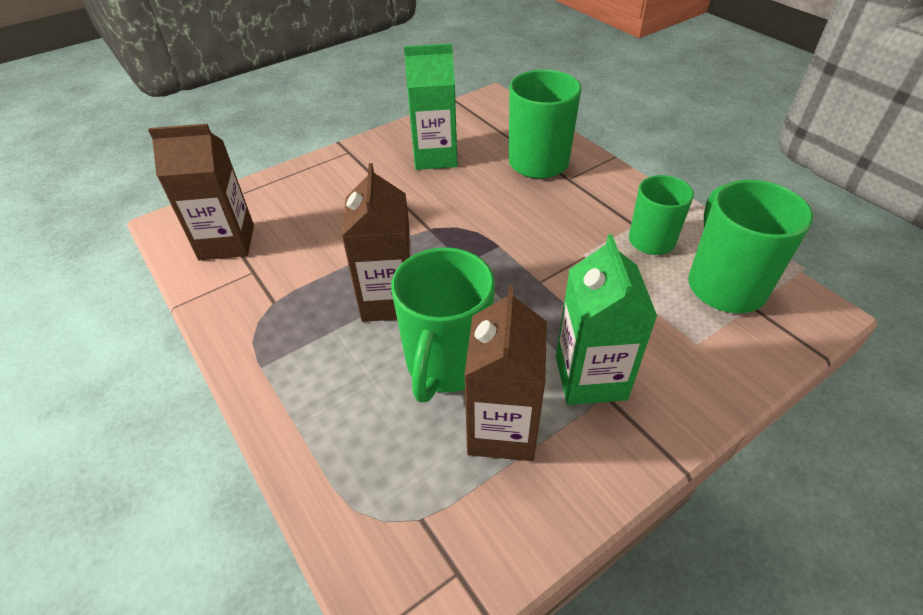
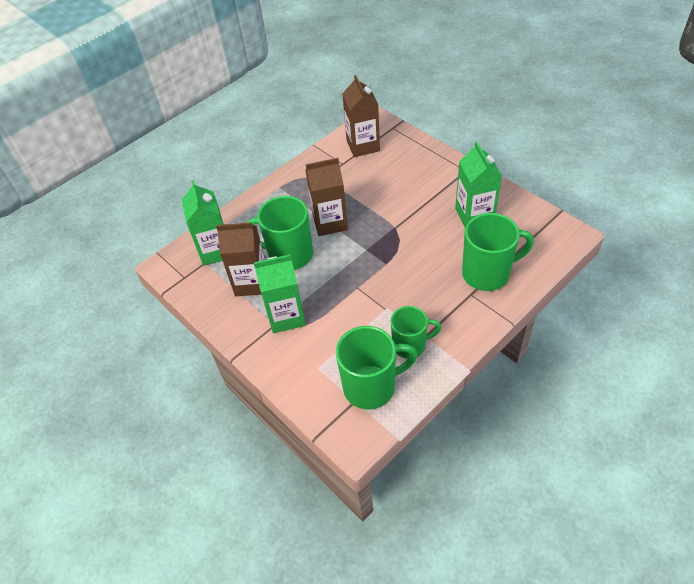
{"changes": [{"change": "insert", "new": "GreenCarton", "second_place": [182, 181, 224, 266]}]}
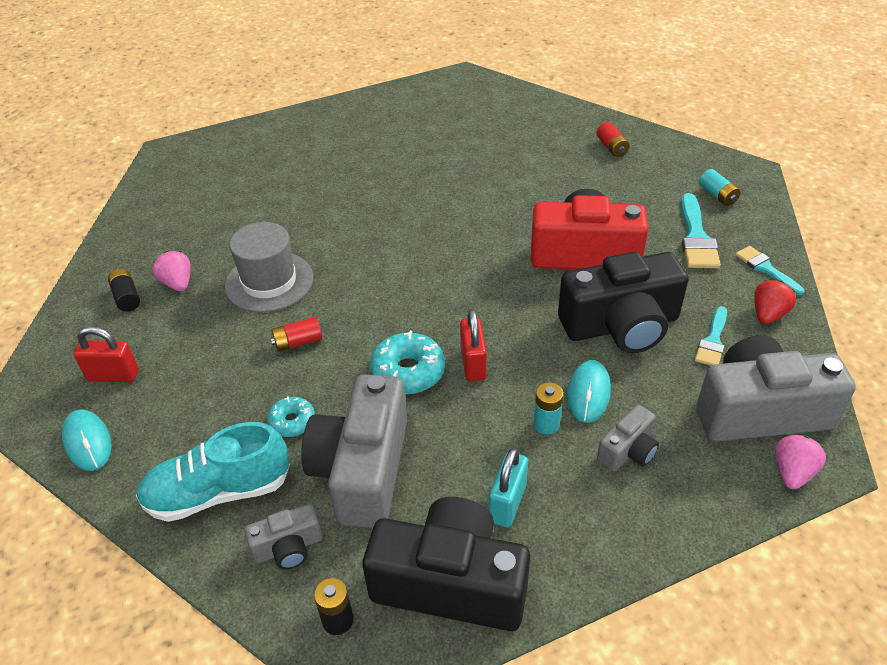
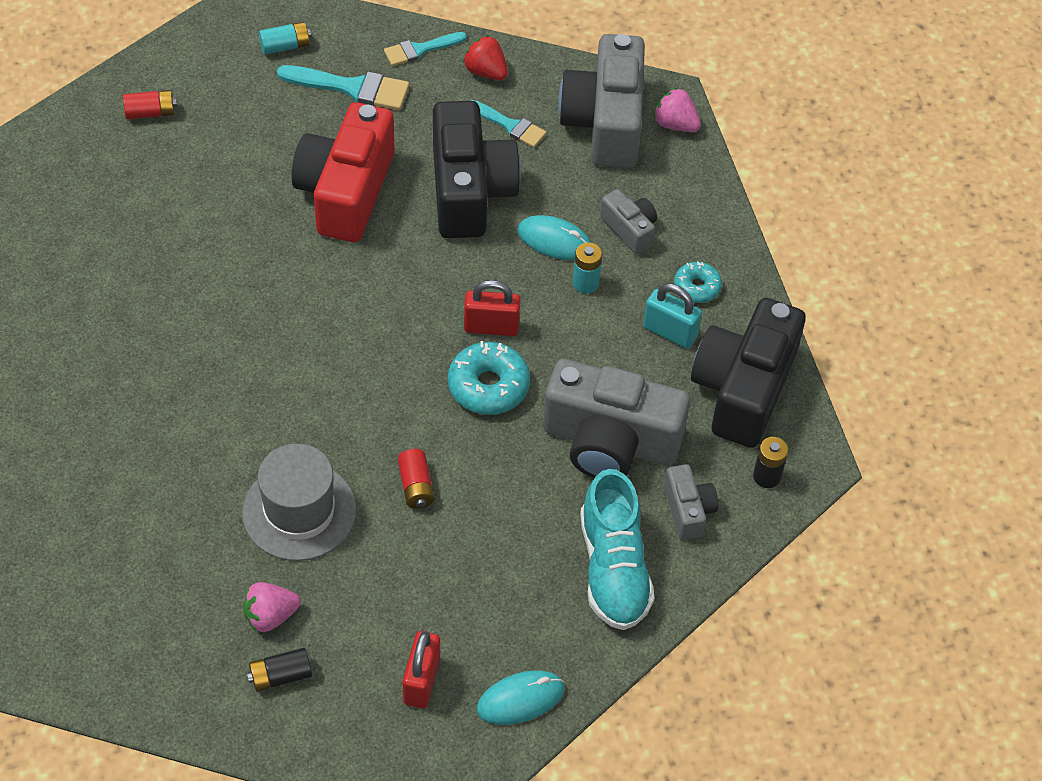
{"changes": [{"change": "move", "old": "TurquoiseDonut", "first_place": [267, 396, 315, 437], "second_place": [674, 261, 722, 303]}]}
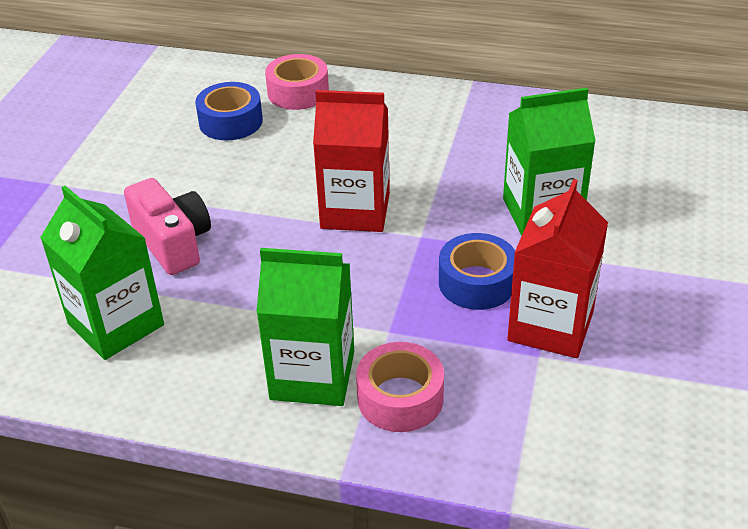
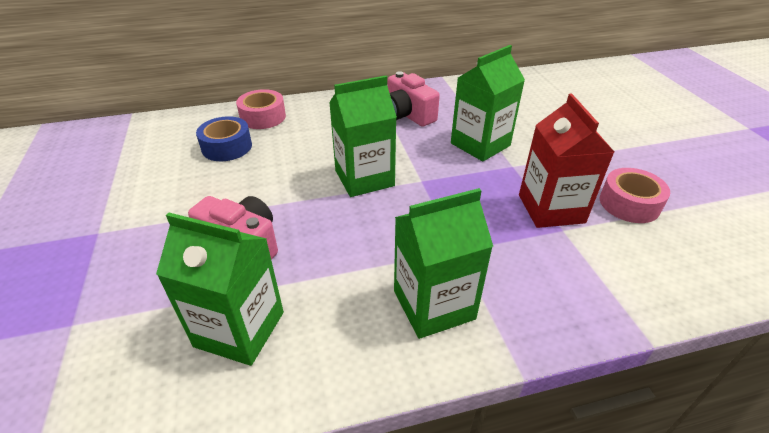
{"changes": [{"change": "recolor", "old": "CrimsonCarton", "new": "GreenCarton", "first_place": [313, 90, 390, 232], "second_place": [329, 76, 397, 197]}, {"change": "delete", "old": "BlueStickyTape", "first_place": [439, 233, 515, 310]}, {"change": "move", "old": "RosyStickyTape", "first_place": [356, 342, 444, 432], "second_place": [600, 168, 670, 223]}, {"change": "insert", "new": "RosyCompactCamera", "second_place": [387, 71, 440, 127]}]}
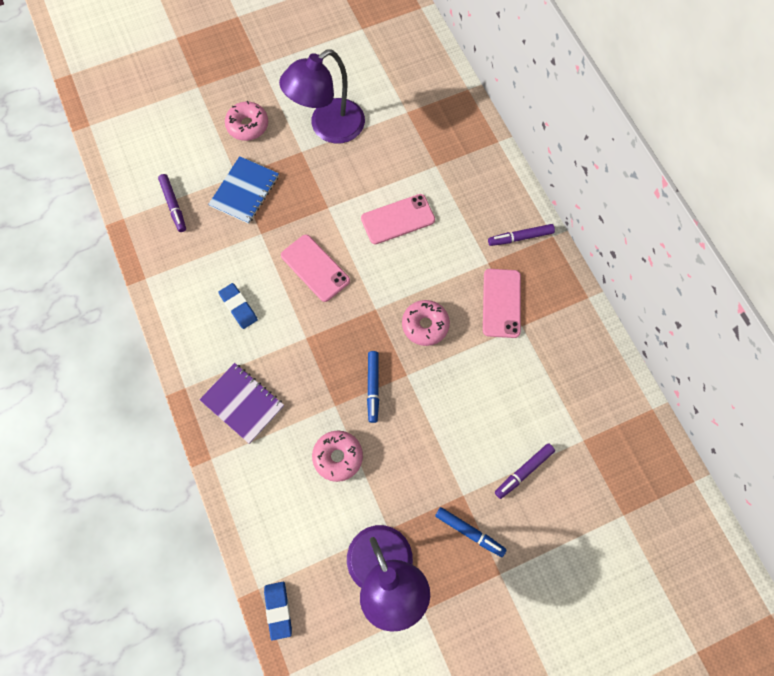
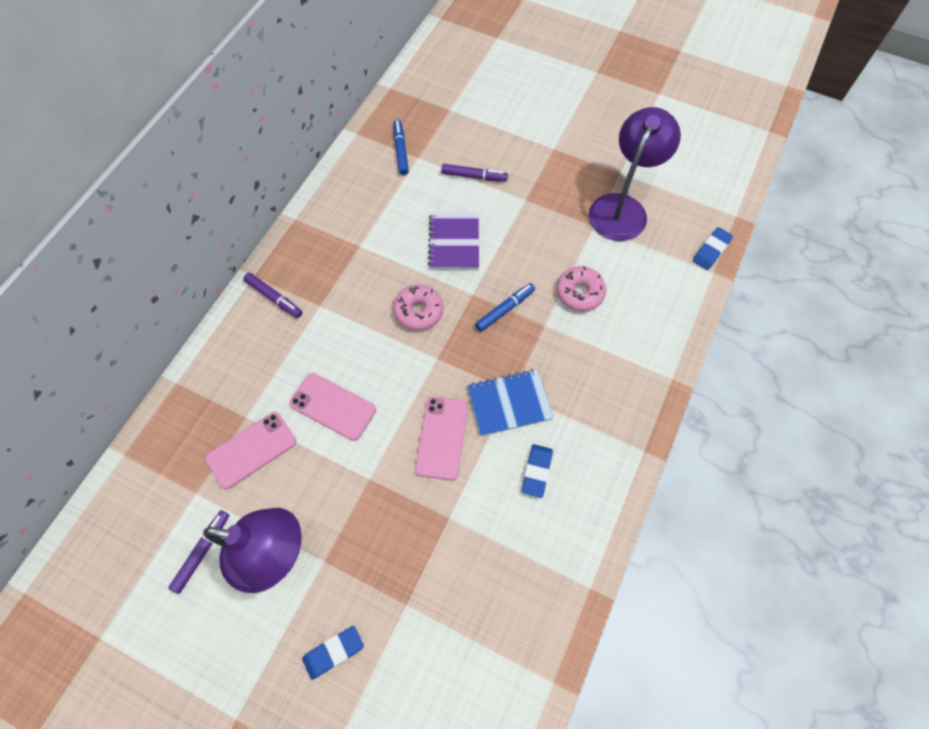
{"changes": [{"change": "replace", "old": "RosyDonut", "new": "BlueGumEraser", "first_place": [225, 101, 268, 141], "second_place": [302, 626, 364, 680]}, {"change": "move", "old": "BlueNotebook", "first_place": [208, 156, 279, 224], "second_place": [467, 369, 553, 436]}, {"change": "move", "old": "PurpleFeltPen", "first_place": [158, 174, 186, 232], "second_place": [168, 510, 229, 594]}, {"change": "move", "old": "RosyMobilePhone", "first_place": [483, 269, 521, 338], "second_place": [205, 412, 296, 489]}, {"change": "move", "old": "PurpleNotebook", "first_place": [199, 363, 284, 444], "second_place": [428, 212, 479, 269]}, {"change": "move", "old": "BlueFeltPen", "first_place": [435, 507, 507, 557], "second_place": [393, 120, 409, 175]}]}
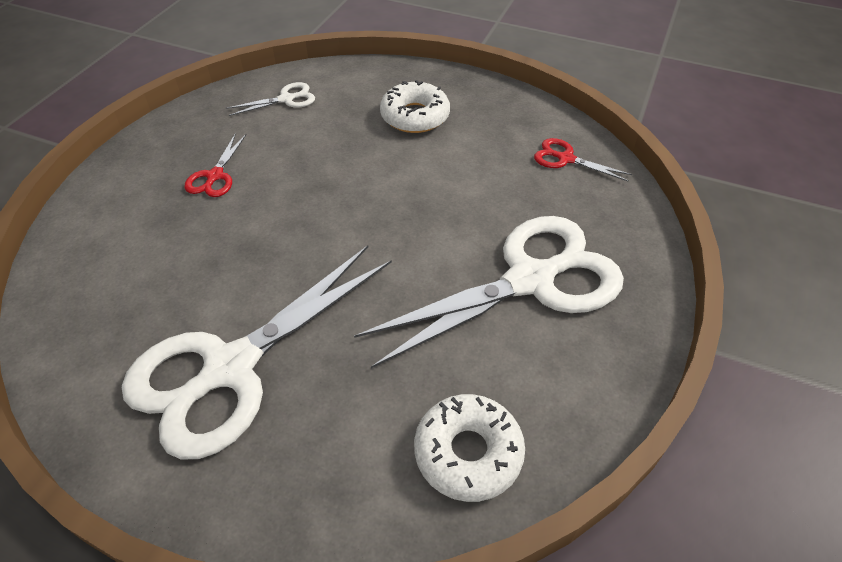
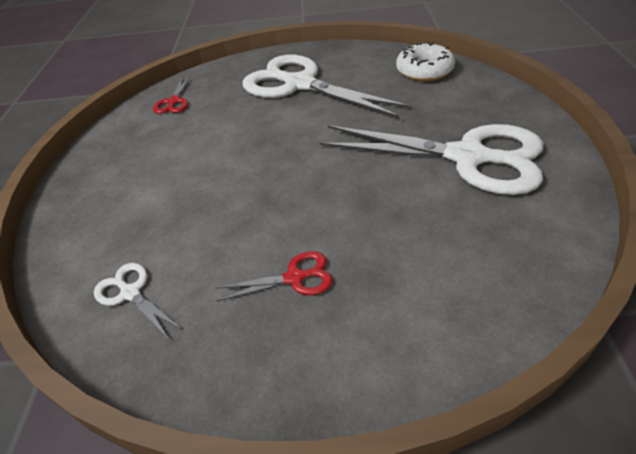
{"changes": [{"change": "delete", "old": "SnowWhiteDonut", "first_place": [380, 80, 450, 133]}]}
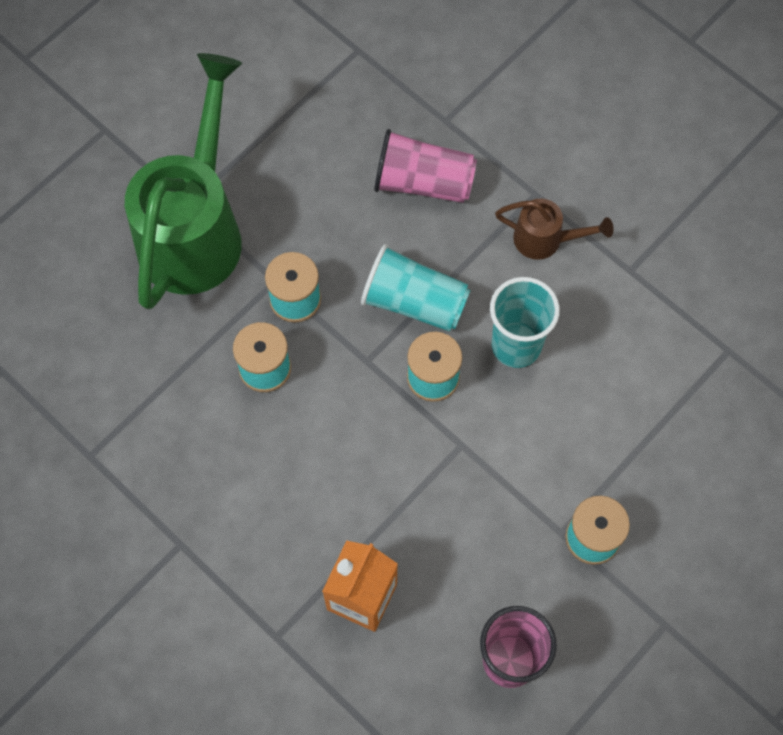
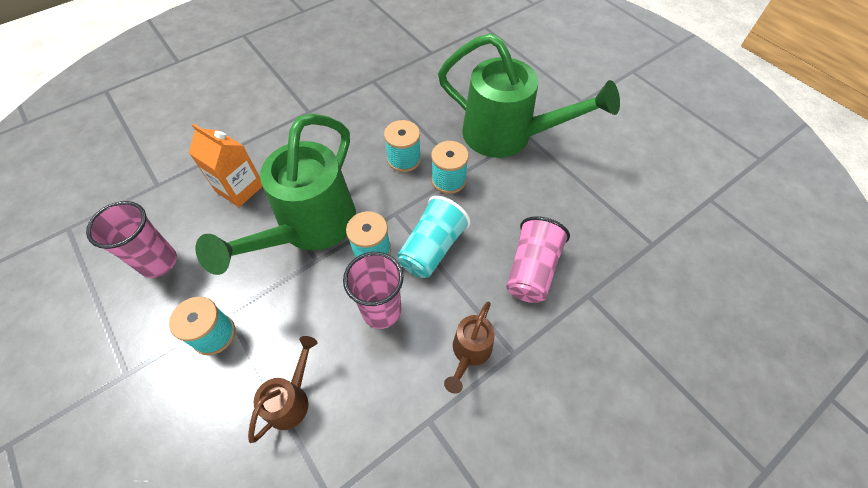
{"changes": [{"change": "recolor", "old": "TurquoiseCup", "new": "RosyCup", "first_place": [490, 277, 560, 368], "second_place": [343, 252, 403, 329]}, {"change": "insert", "new": "GreenWateringPot", "second_place": [196, 113, 356, 275]}, {"change": "insert", "new": "BrownWateringPot", "second_place": [248, 336, 318, 443]}]}
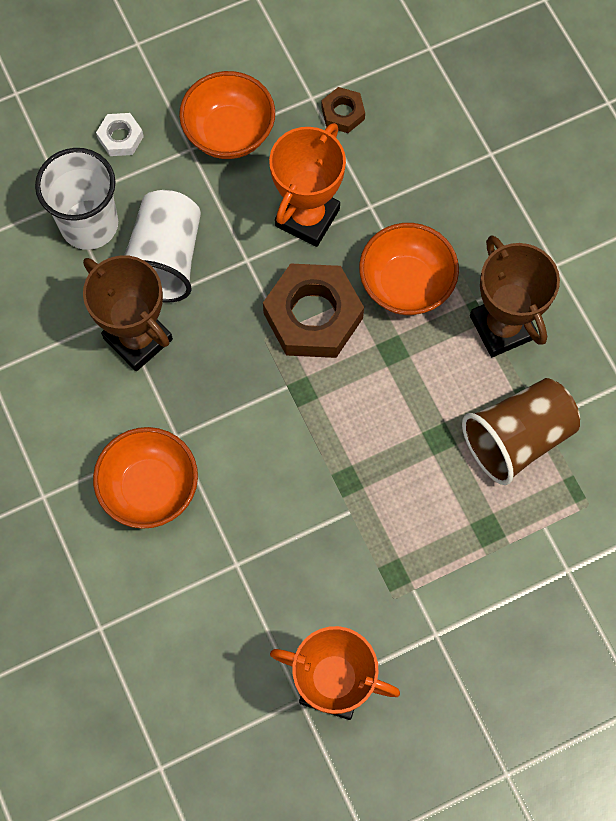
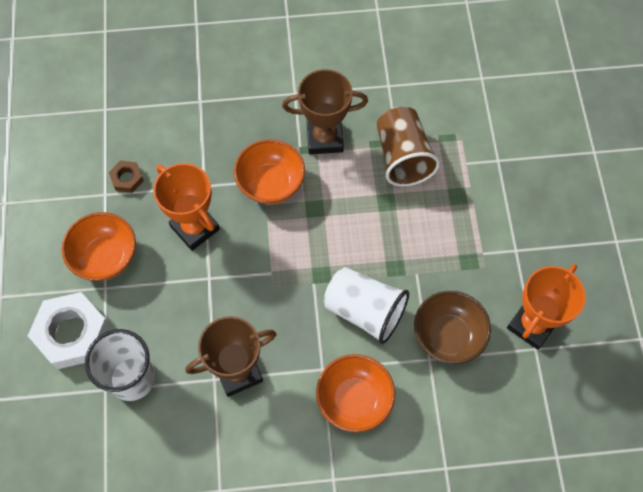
{"changes": [{"change": "resize", "old": "SnowWhiteNut", "first_place": [96, 113, 144, 156], "second_place": [28, 292, 110, 369], "factor": 2.08}, {"change": "move", "old": "SnowWhiteCup", "first_place": [124, 190, 201, 303], "second_place": [324, 267, 409, 344]}, {"change": "delete", "old": "BrownNut", "first_place": [263, 263, 364, 358]}, {"change": "insert", "new": "BrownDeepDish", "second_place": [414, 291, 491, 364]}]}
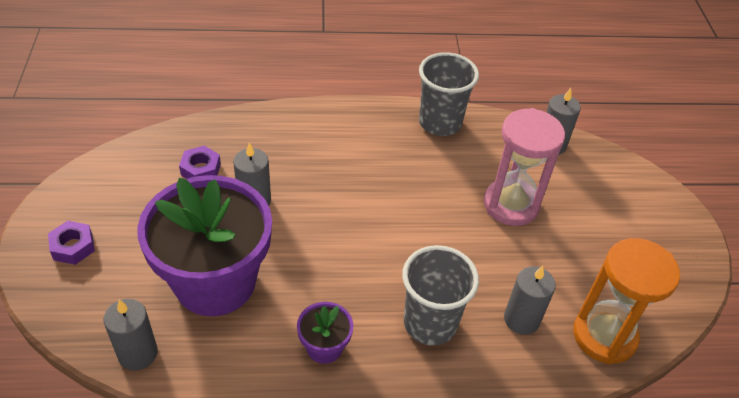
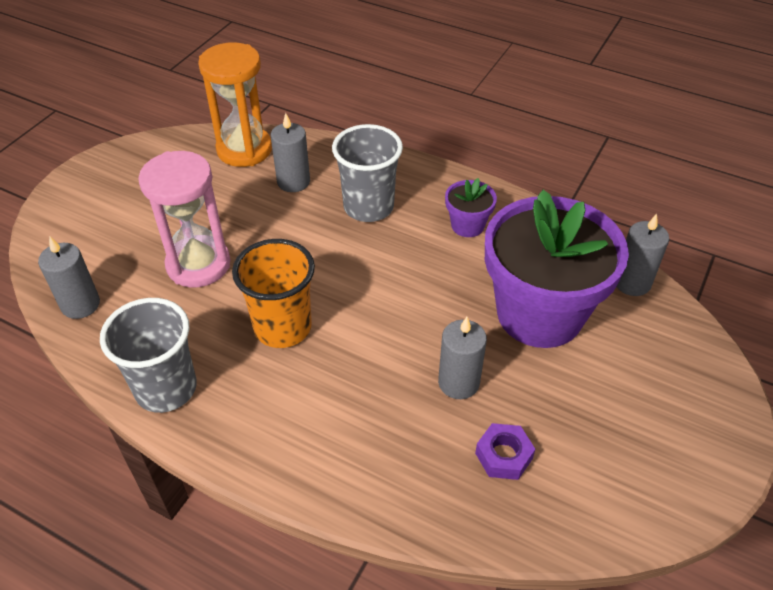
{"changes": [{"change": "delete", "old": "PurpleNut", "first_place": [48, 221, 95, 265]}, {"change": "insert", "new": "OrangeColouredCup", "second_place": [232, 239, 315, 348]}]}
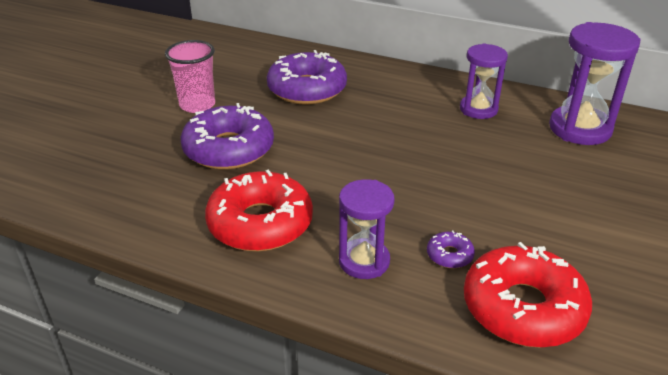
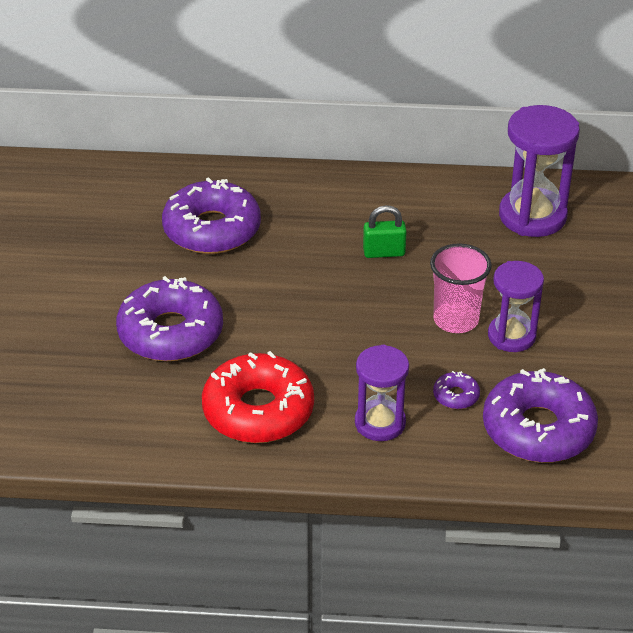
{"changes": [{"change": "move", "old": "RosyCup", "first_place": [165, 40, 215, 113], "second_place": [430, 243, 492, 333]}, {"change": "move", "old": "PurpleSandglass", "first_place": [460, 43, 508, 119], "second_place": [488, 261, 544, 352]}, {"change": "recolor", "old": "CrimsonDonut", "new": "PurpleDonut", "first_place": [464, 242, 592, 347], "second_place": [483, 368, 598, 463]}, {"change": "insert", "new": "GreenSmallLock", "second_place": [363, 205, 407, 258]}]}
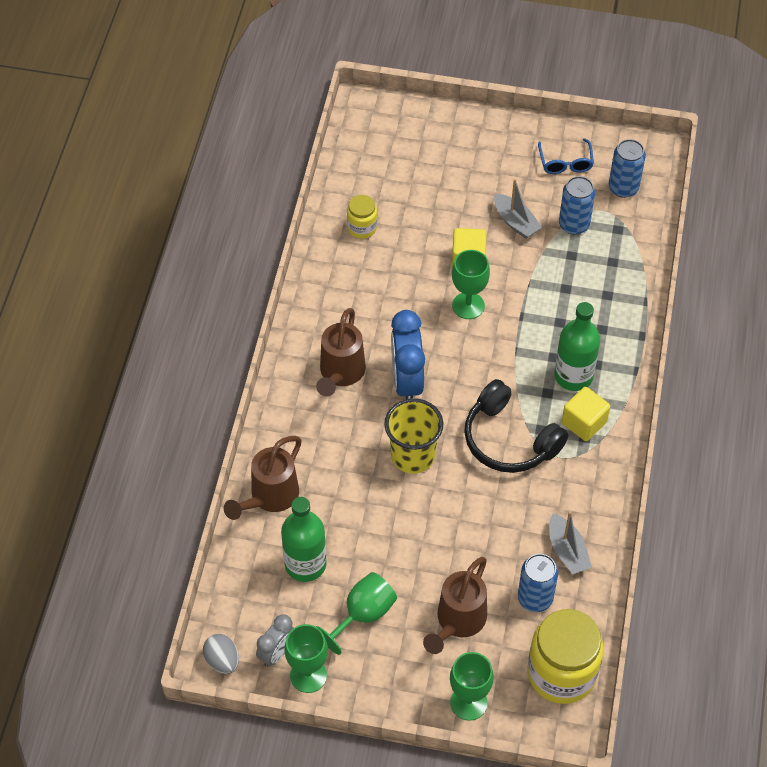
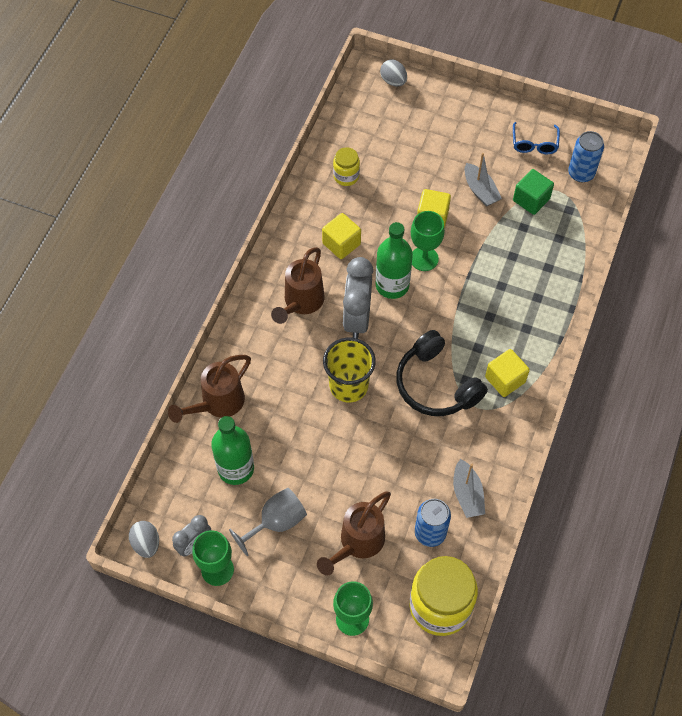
{"changes": [{"change": "replace", "old": "BlueTin", "new": "GreenCube", "first_place": [559, 176, 595, 235], "second_place": [513, 169, 554, 215]}, {"change": "move", "old": "GreenDrinkBottle", "first_place": [554, 302, 600, 391], "second_place": [376, 222, 413, 299]}, {"change": "recolor", "old": "BlueClock", "new": "GrayClock", "first_place": [391, 310, 425, 399], "second_place": [343, 257, 373, 339]}, {"change": "recolor", "old": "GreenWineGlass", "new": "GrayWineGlass", "first_place": [316, 572, 397, 655], "second_place": [229, 488, 307, 556]}, {"change": "insert", "new": "GrayEggShape", "second_place": [380, 59, 407, 86]}, {"change": "insert", "new": "BrightYellowCube", "second_place": [322, 213, 361, 259]}]}
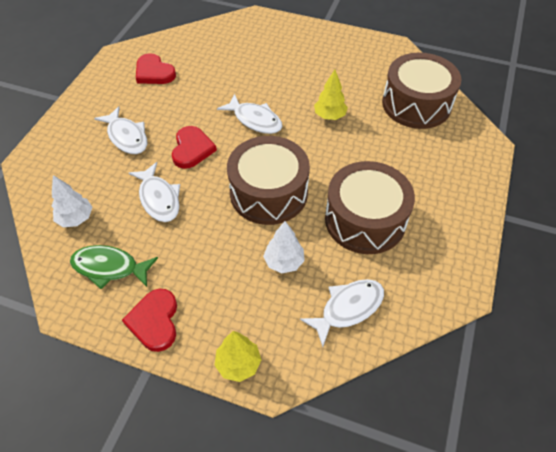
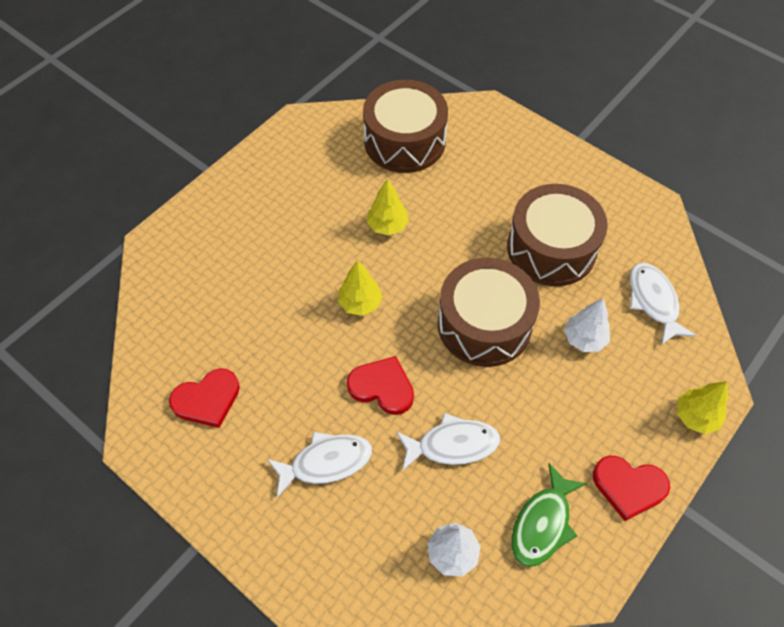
{"changes": [{"change": "replace", "old": "SnowWhiteToyFish", "new": "BrightYellowToyTree", "first_place": [217, 94, 282, 134], "second_place": [338, 260, 383, 316]}]}
